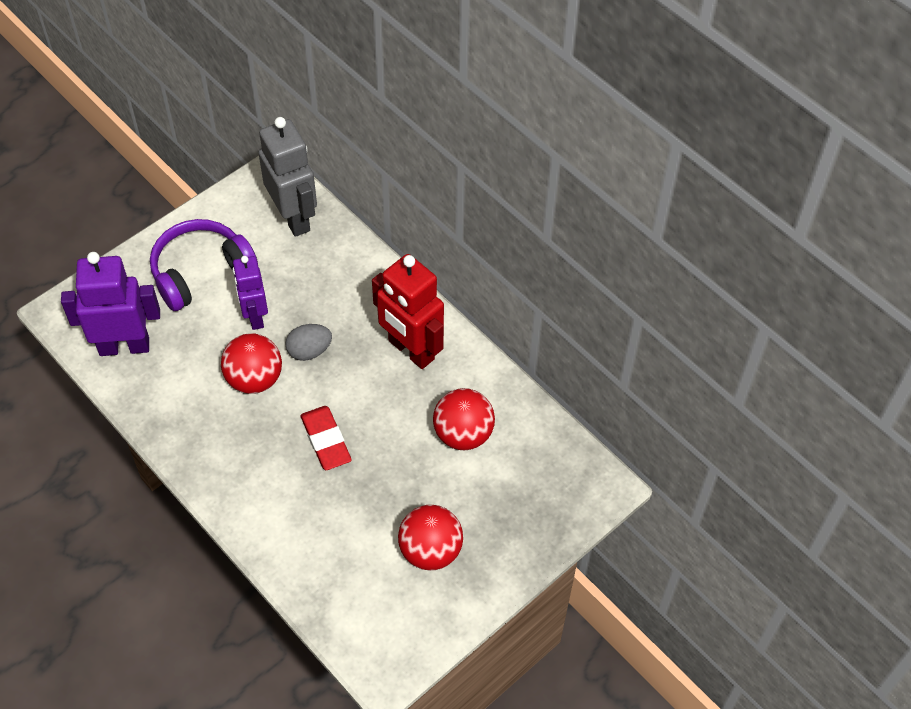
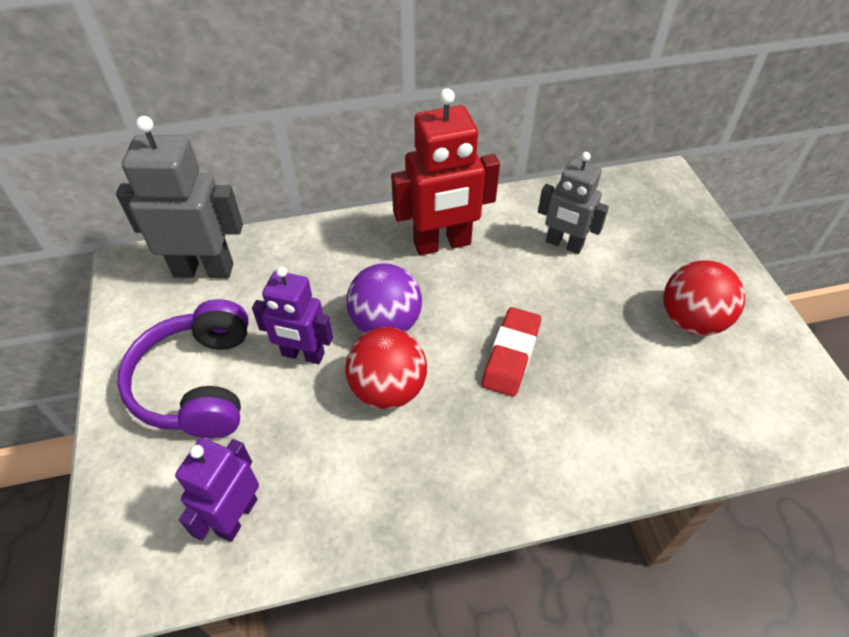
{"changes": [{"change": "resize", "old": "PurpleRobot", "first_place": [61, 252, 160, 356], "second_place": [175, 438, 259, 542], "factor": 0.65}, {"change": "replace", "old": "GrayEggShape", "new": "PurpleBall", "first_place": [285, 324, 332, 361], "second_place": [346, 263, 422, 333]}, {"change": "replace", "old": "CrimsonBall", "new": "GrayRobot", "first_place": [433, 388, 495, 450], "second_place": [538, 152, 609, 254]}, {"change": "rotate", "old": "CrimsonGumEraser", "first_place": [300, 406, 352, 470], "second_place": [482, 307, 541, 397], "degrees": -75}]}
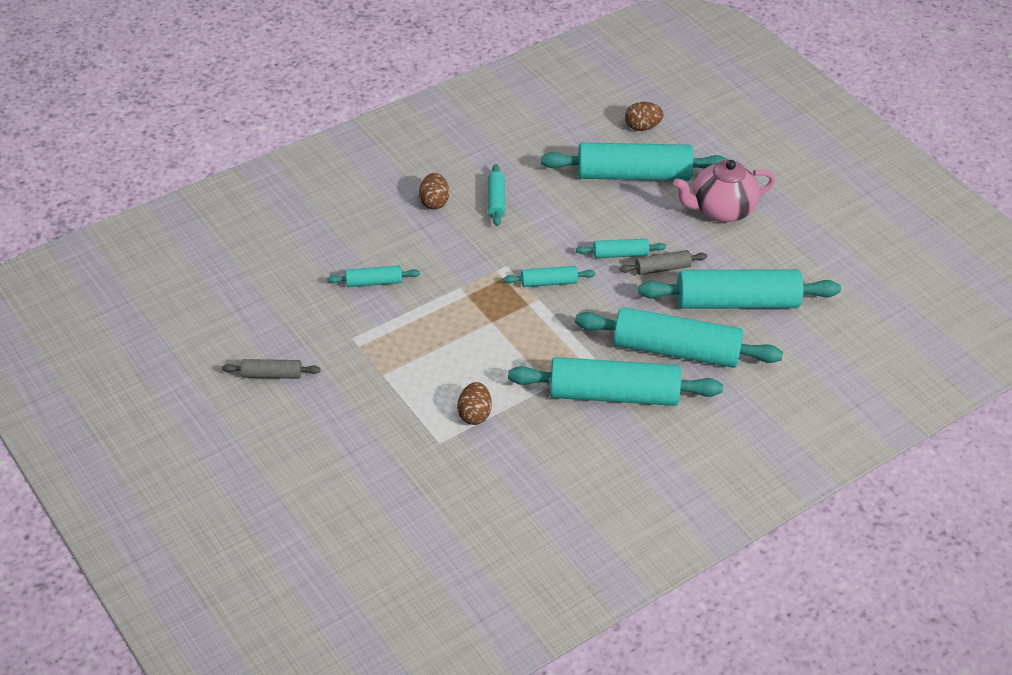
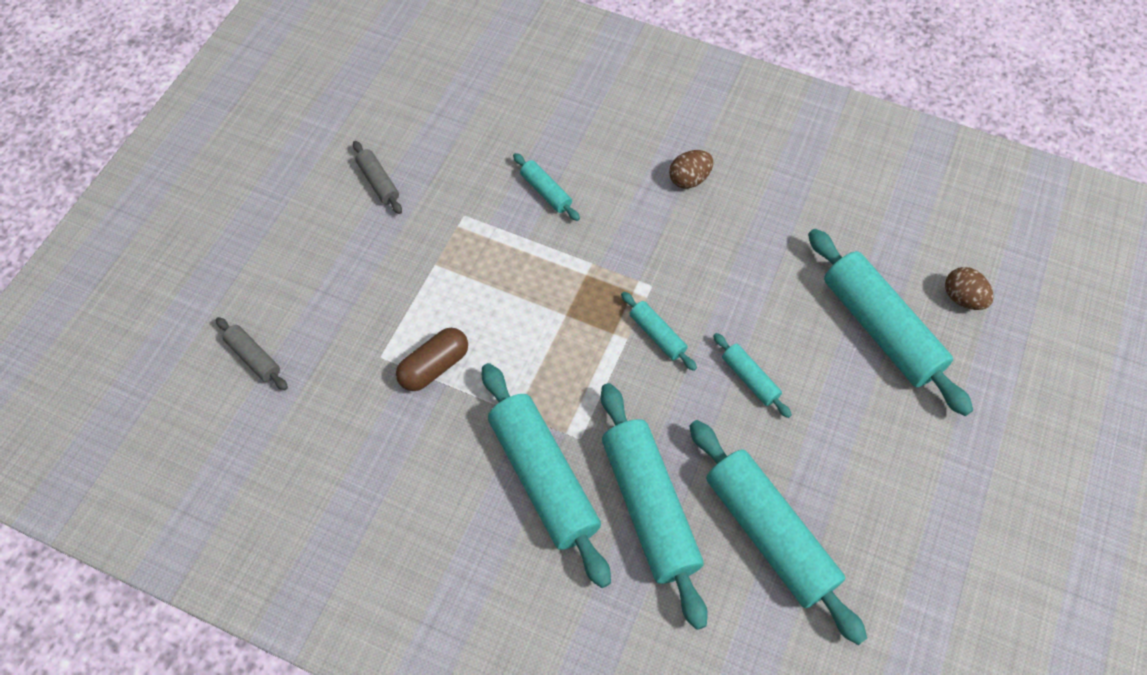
{"changes": [{"change": "delete", "old": "RosyTeapot", "first_place": [673, 160, 775, 222]}, {"change": "delete", "old": "TurquoiseDoughRoller", "first_place": [488, 164, 505, 226]}, {"change": "move", "old": "GrayDoughRoller", "first_place": [619, 250, 707, 275], "second_place": [216, 317, 288, 390]}, {"change": "replace", "old": "BrownEggShape", "new": "BrownPill", "first_place": [457, 382, 492, 425], "second_place": [396, 328, 468, 391]}]}
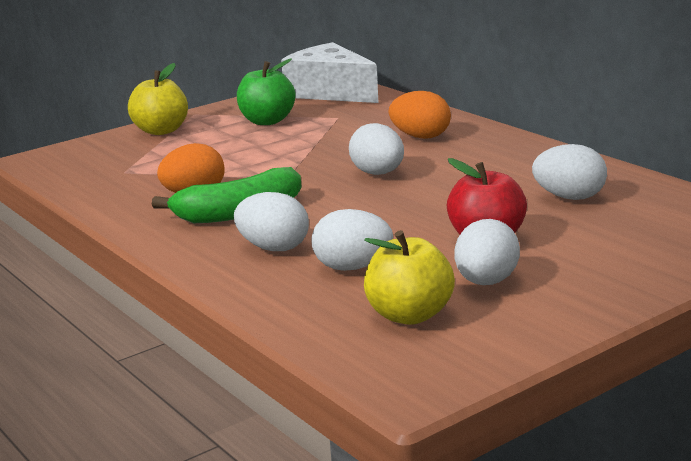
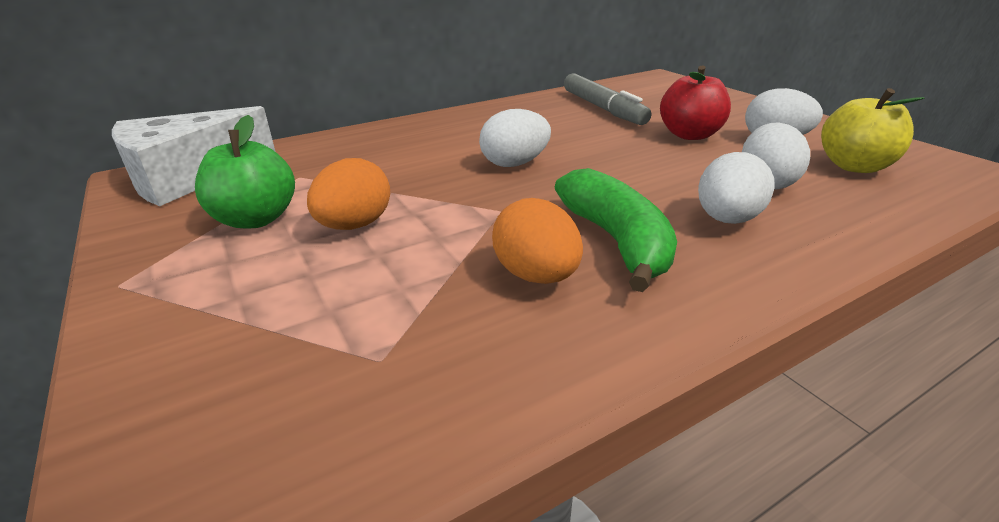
{"changes": [{"change": "delete", "old": "BrightYellowToyApple", "first_place": [128, 63, 188, 135]}, {"change": "move", "old": "OrangeColouredEggShape", "first_place": [389, 91, 451, 139], "second_place": [307, 158, 390, 230]}, {"change": "replace", "old": "SnowWhiteEggShape", "new": "GrayFeltPen", "first_place": [532, 144, 607, 200], "second_place": [564, 73, 651, 125]}]}
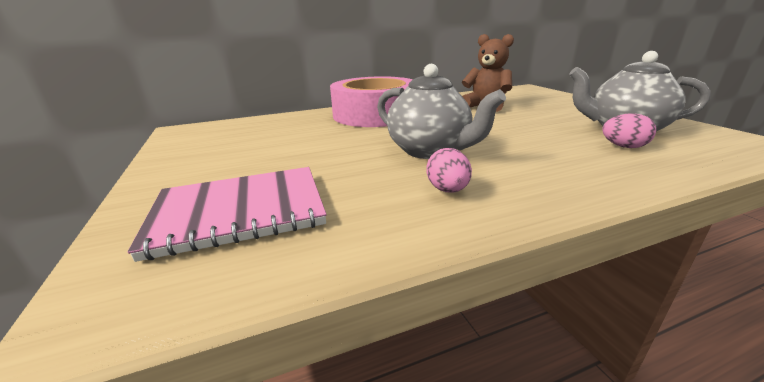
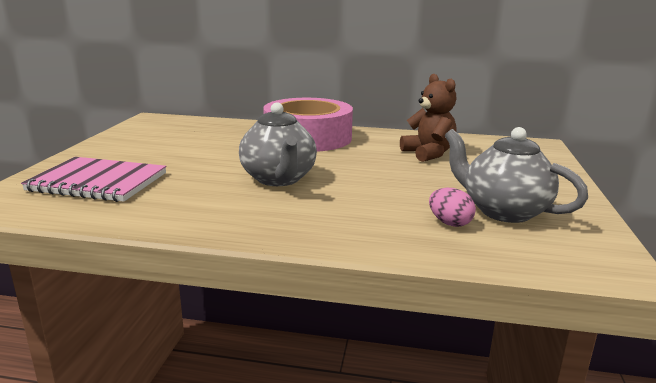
{"changes": [{"change": "delete", "old": "RosyEggShape", "first_place": [427, 148, 472, 193]}]}
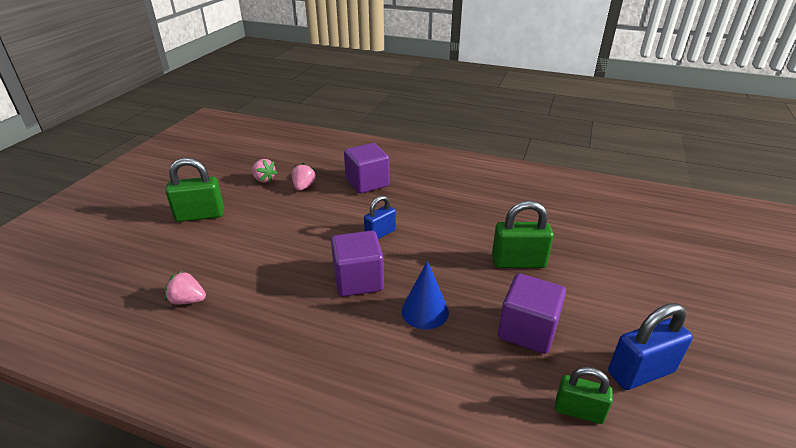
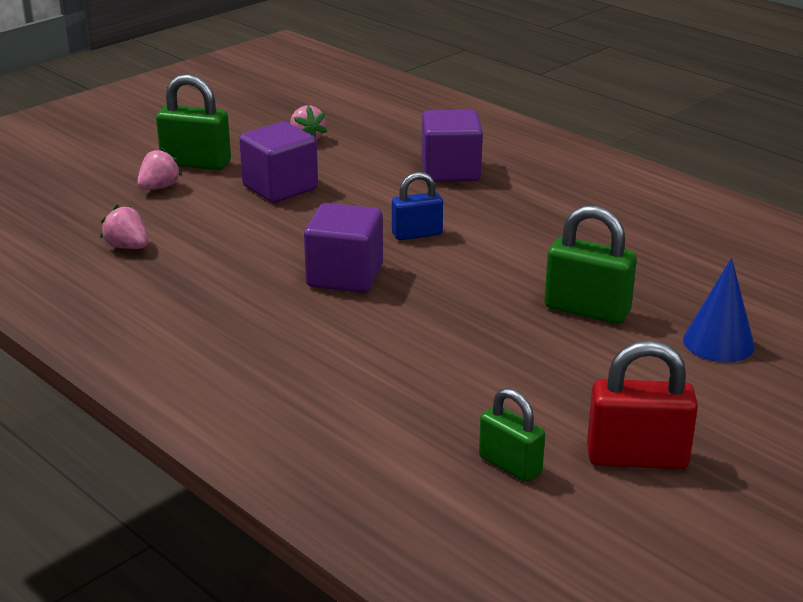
{"changes": [{"change": "move", "old": "RosyBerry", "first_place": [292, 163, 316, 191], "second_place": [137, 148, 182, 190]}, {"change": "move", "old": "BlueConeShape", "first_place": [401, 261, 449, 329], "second_place": [683, 258, 755, 362]}, {"change": "move", "old": "PurpleCube", "first_place": [498, 273, 566, 354], "second_place": [239, 122, 318, 203]}, {"change": "recolor", "old": "BlueSmallLock", "new": "CrimsonSmallLock", "first_place": [608, 303, 693, 390], "second_place": [587, 340, 698, 469]}]}
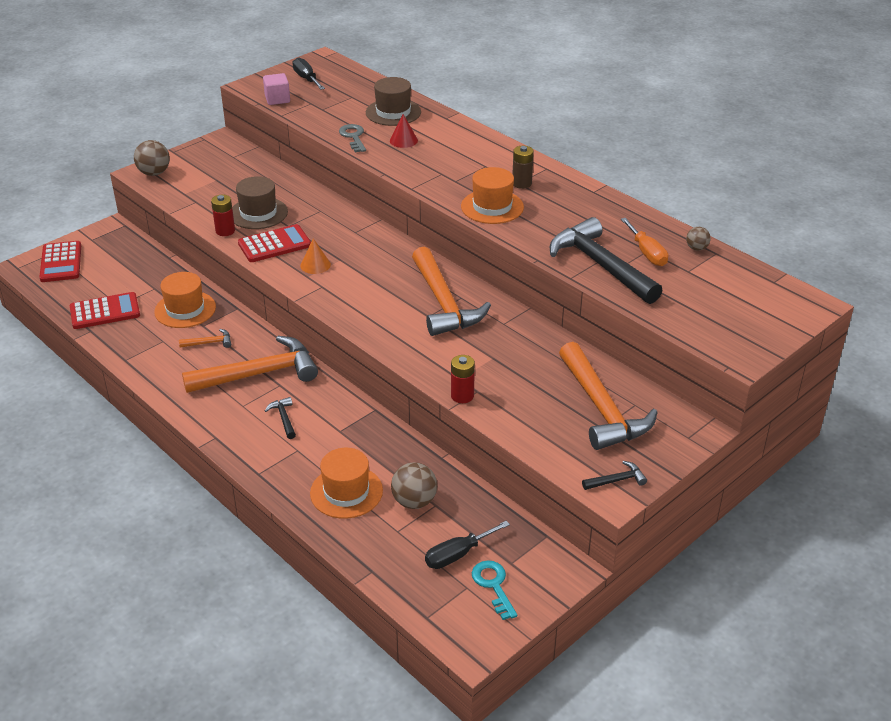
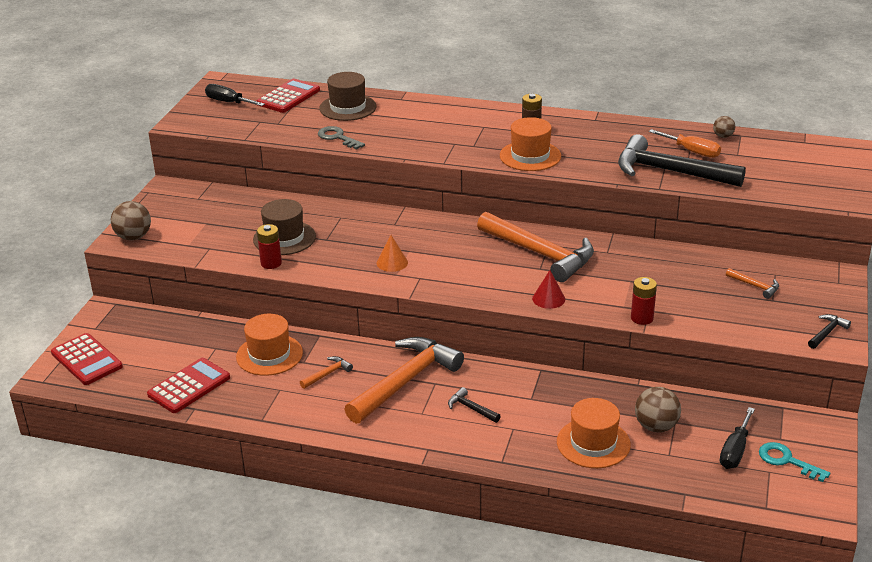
{"changes": [{"change": "delete", "old": "RosyCube", "first_place": [263, 73, 290, 105]}, {"change": "move", "old": "CrimsonConeShape", "first_place": [390, 114, 418, 148], "second_place": [532, 270, 565, 309]}, {"change": "move", "old": "CrimsonAddingMachine", "first_place": [238, 224, 311, 262], "second_place": [256, 79, 320, 113]}, {"change": "resize", "old": "OrangeColouredCarpenter'sHammer", "first_place": [559, 342, 658, 450], "second_place": [726, 268, 779, 299], "factor": 0.41}]}
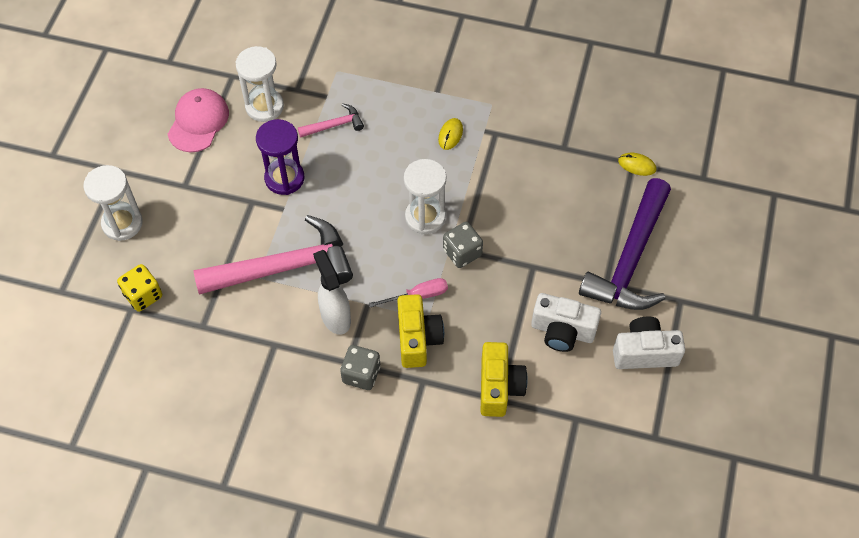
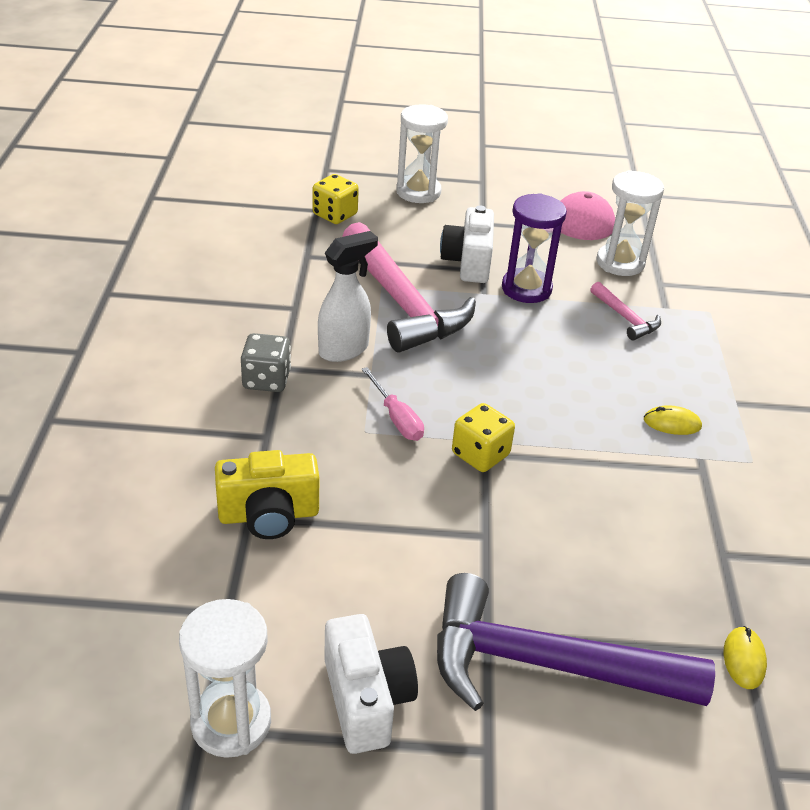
{"changes": [{"change": "move", "old": "SnowWhiteSandglass", "first_place": [404, 159, 446, 234], "second_place": [179, 599, 271, 758]}, {"change": "recolor", "old": "GrayGameDie", "new": "BrightYellowGameDie", "first_place": [443, 222, 483, 268], "second_place": [452, 403, 515, 472]}, {"change": "move", "old": "SnowWhiteCompactCamera", "first_place": [531, 293, 601, 352], "second_place": [440, 206, 494, 283]}, {"change": "delete", "old": "BrightYellowCompactCamera", "first_place": [397, 294, 444, 368]}]}
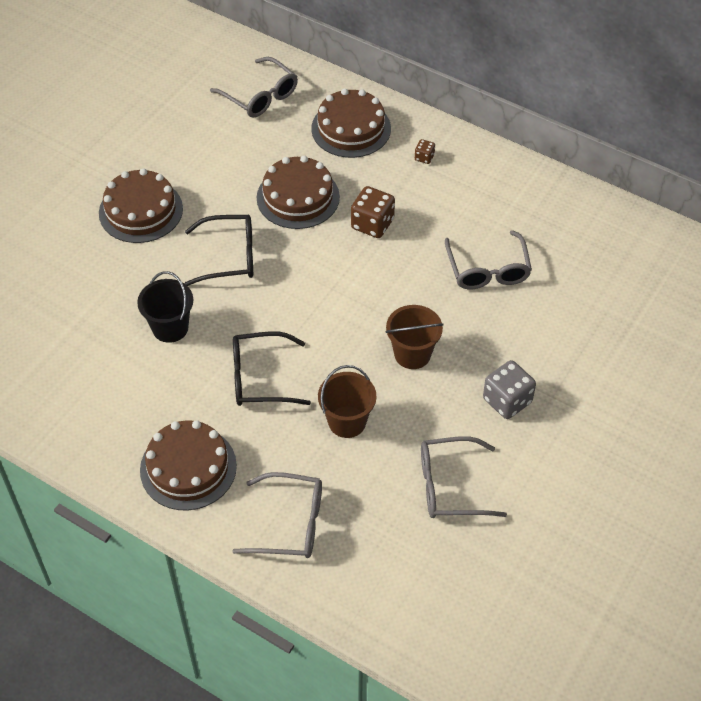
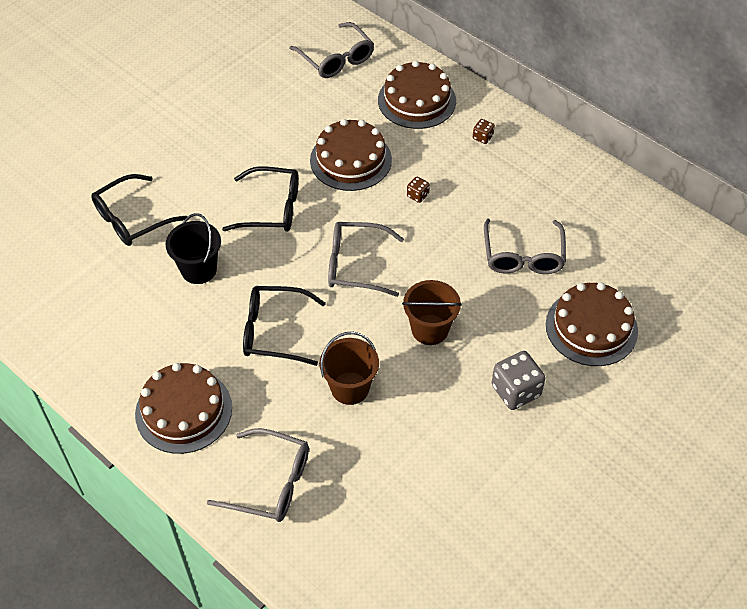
{"changes": [{"change": "move", "old": "BrownLayerCake", "first_place": [99, 168, 183, 243], "second_place": [546, 282, 638, 366]}, {"change": "resize", "old": "BrownGameDie", "first_place": [351, 186, 395, 238], "second_place": [407, 176, 430, 203], "factor": 0.5}, {"change": "move", "old": "GraySpectacles", "first_place": [421, 436, 507, 518], "second_place": [328, 222, 404, 297]}, {"change": "insert", "new": "BlackSpectacles", "second_place": [91, 174, 187, 246]}]}
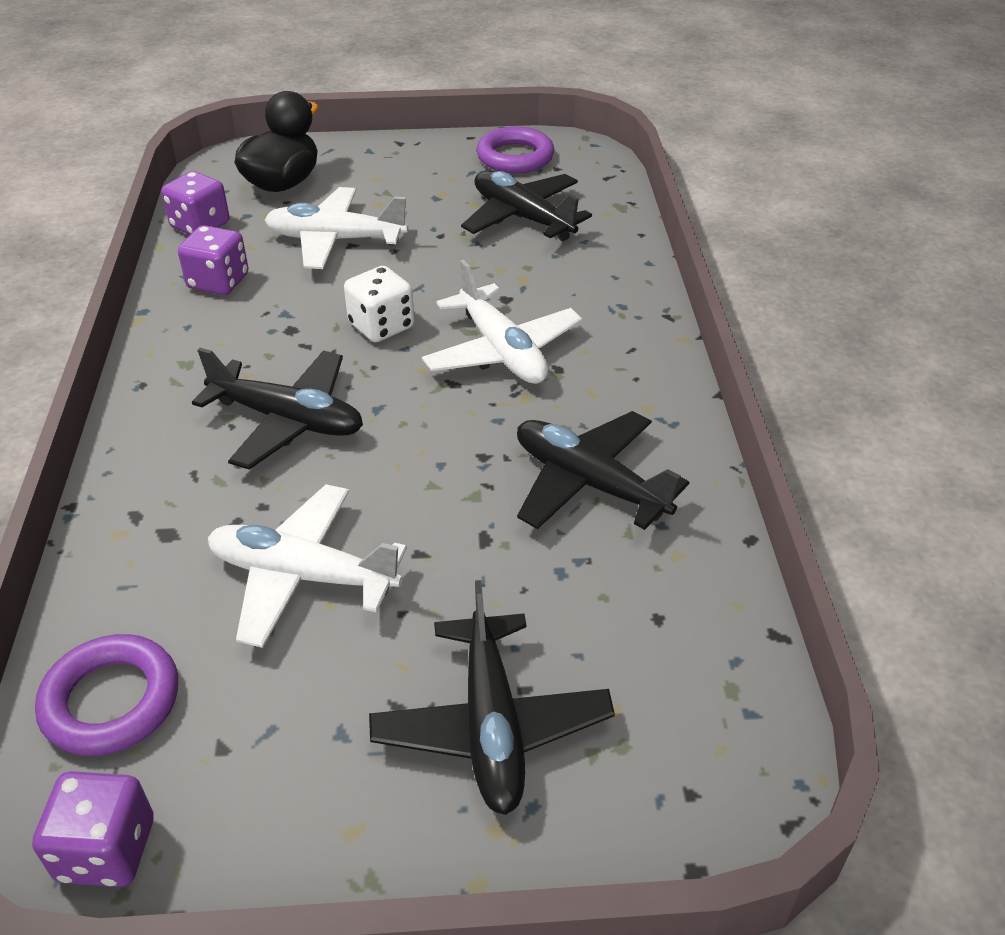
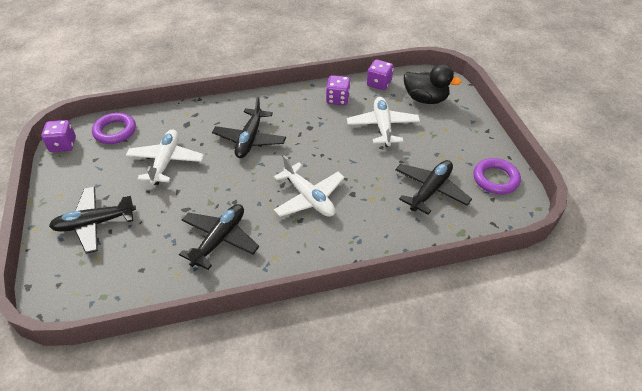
{"changes": [{"change": "rotate", "old": "SnowWhiteToyPlane", "first_place": [422, 260, 582, 384], "second_place": [274, 155, 345, 217], "degrees": -90}, {"change": "delete", "old": "SnowWhiteGameDie", "first_place": [344, 266, 414, 342]}]}
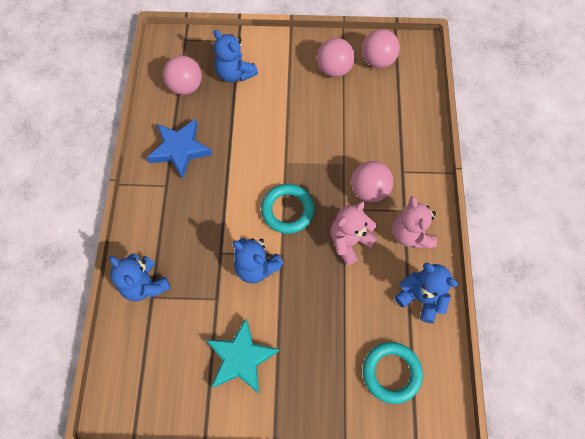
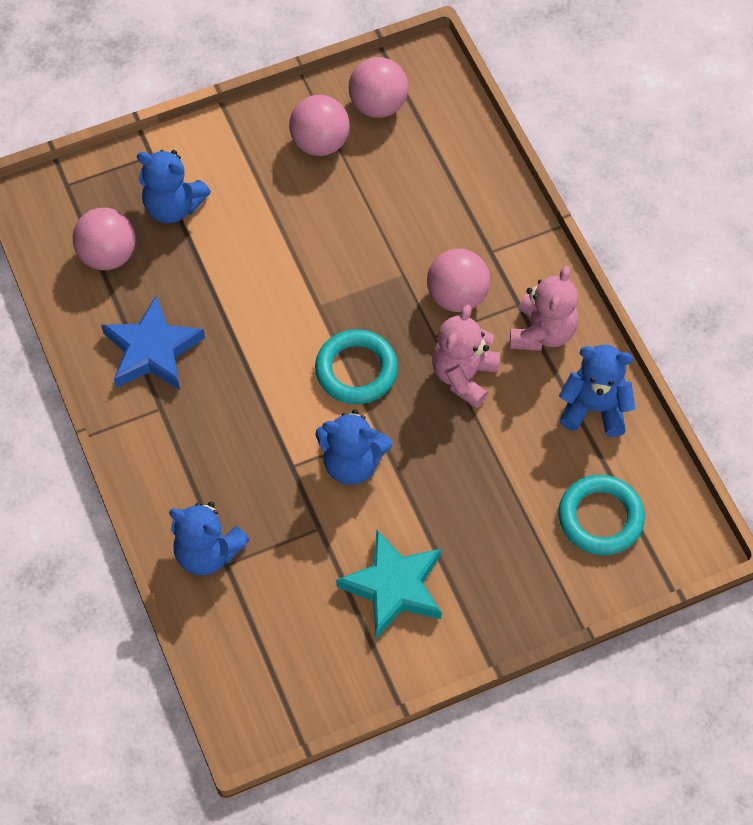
{"changes": [{"change": "rotate", "old": "RosyStuffedBear", "first_place": [392, 196, 437, 248], "second_place": [510, 266, 578, 351], "degrees": -120}]}
